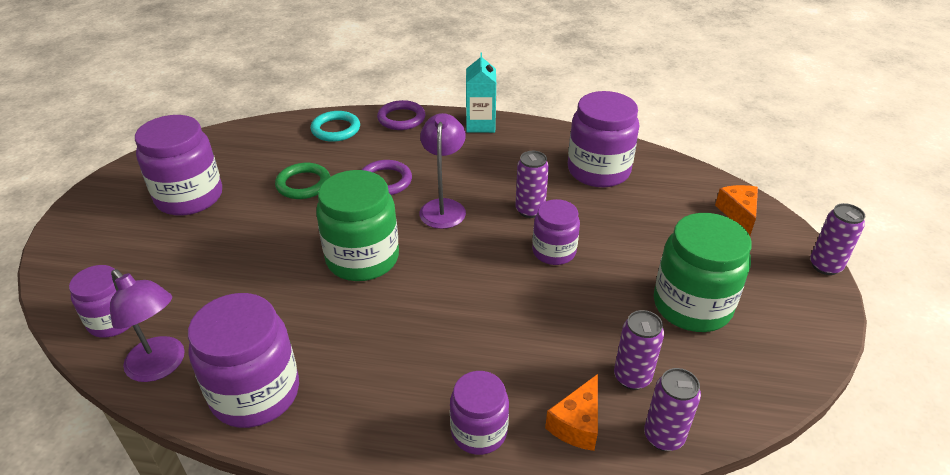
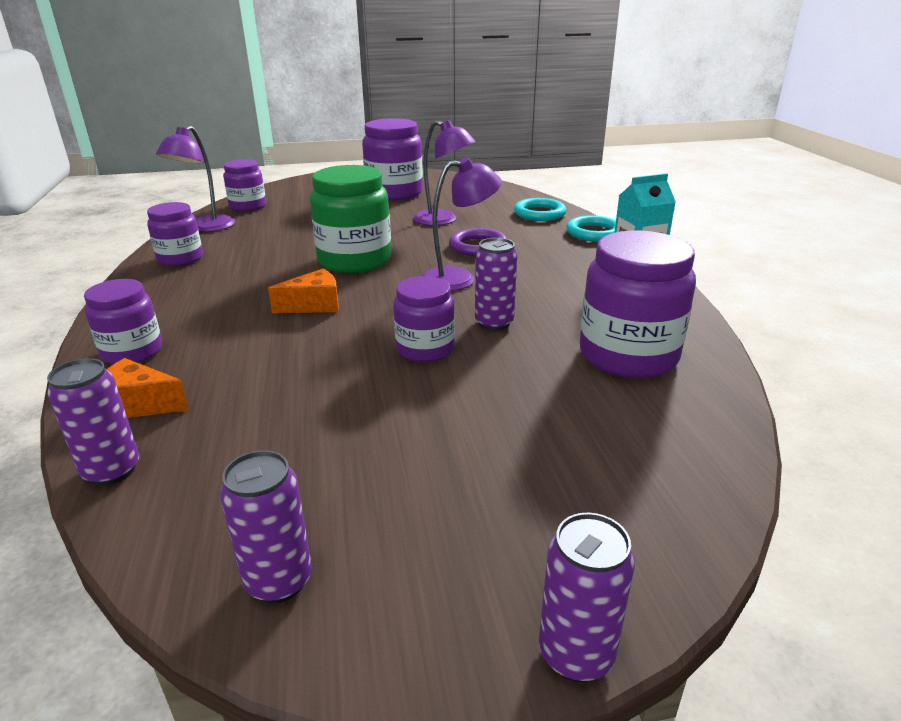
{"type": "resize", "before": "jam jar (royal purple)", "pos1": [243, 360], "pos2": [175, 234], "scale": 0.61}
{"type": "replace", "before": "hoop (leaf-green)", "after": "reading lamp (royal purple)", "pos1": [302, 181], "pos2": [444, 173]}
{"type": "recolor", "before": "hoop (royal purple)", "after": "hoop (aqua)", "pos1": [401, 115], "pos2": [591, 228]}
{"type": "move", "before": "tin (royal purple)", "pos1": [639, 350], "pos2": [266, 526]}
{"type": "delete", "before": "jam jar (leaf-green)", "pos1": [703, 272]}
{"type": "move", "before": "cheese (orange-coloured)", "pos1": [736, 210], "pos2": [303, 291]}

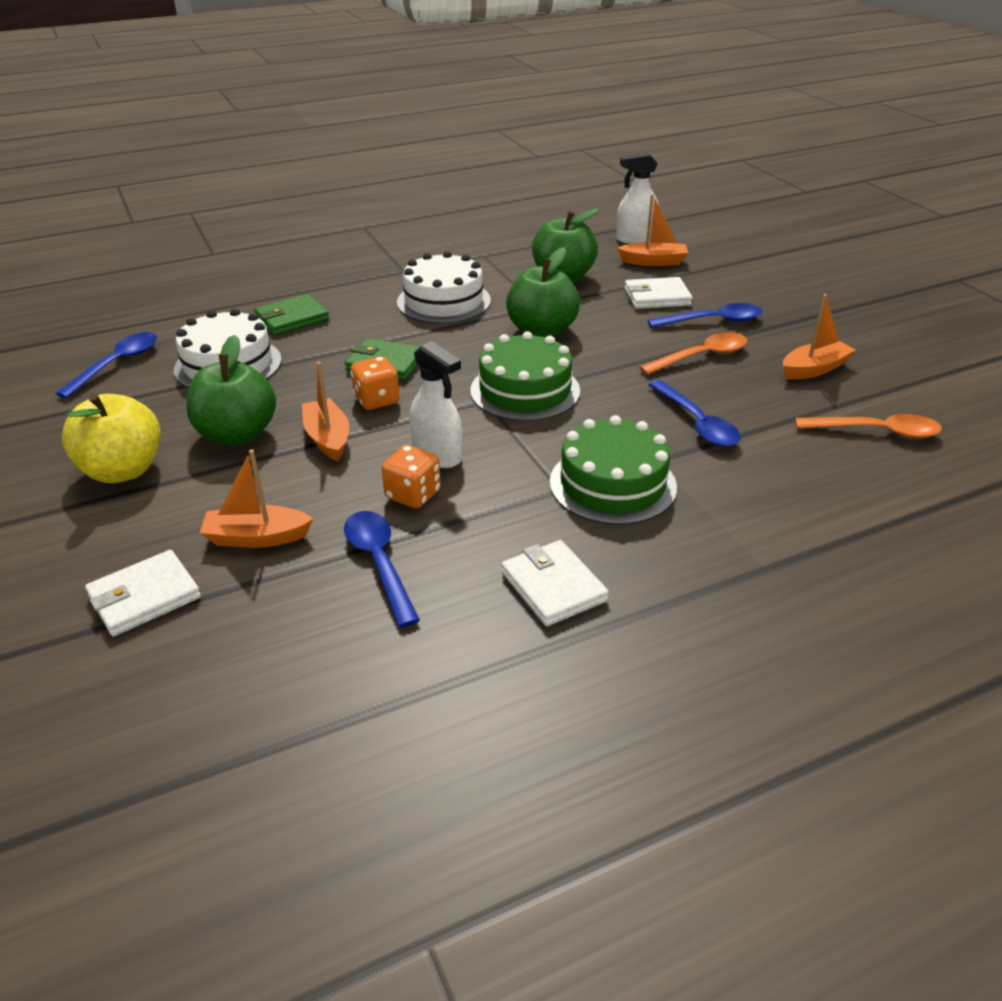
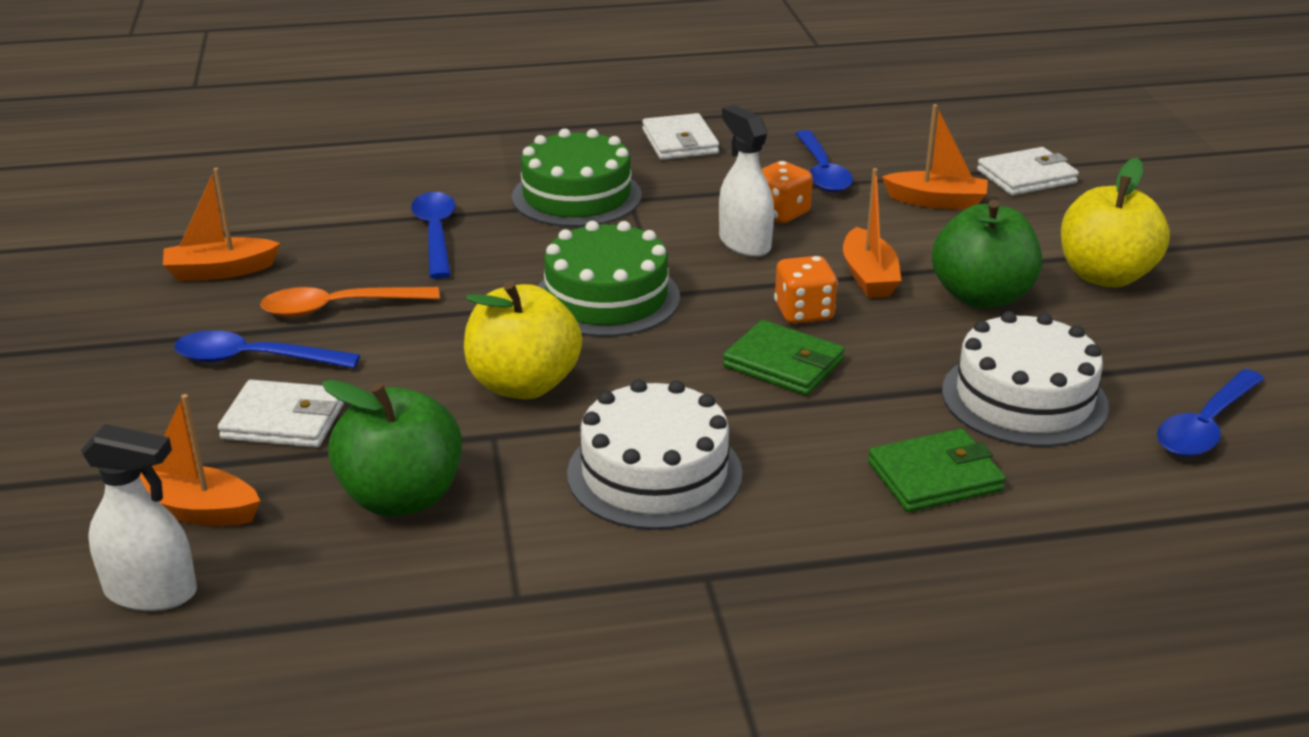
{"type": "recolor", "before": "toy apple (leaf-green)", "after": "toy apple (bright yellow)", "pos1": [543, 292], "pos2": [523, 340]}
{"type": "delete", "before": "spoon (orange-coloured)", "pos1": [868, 426]}

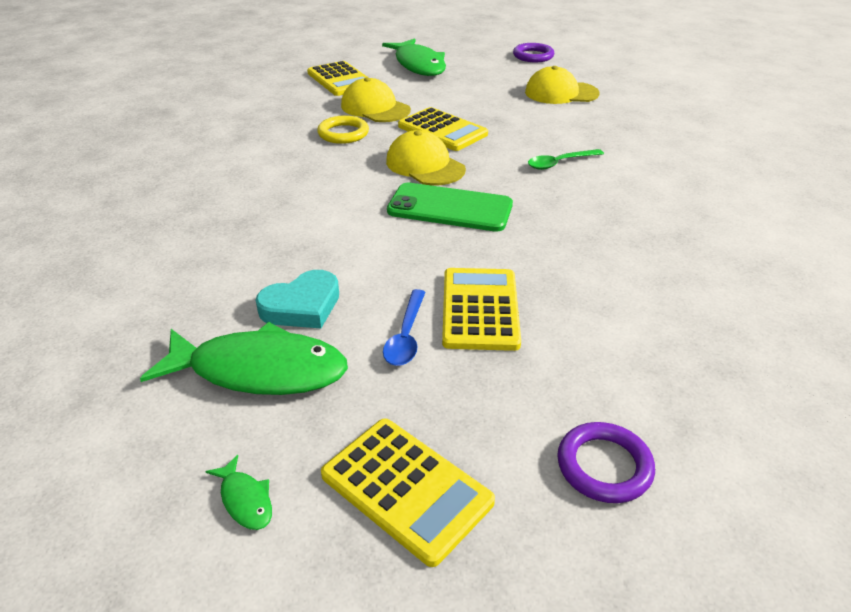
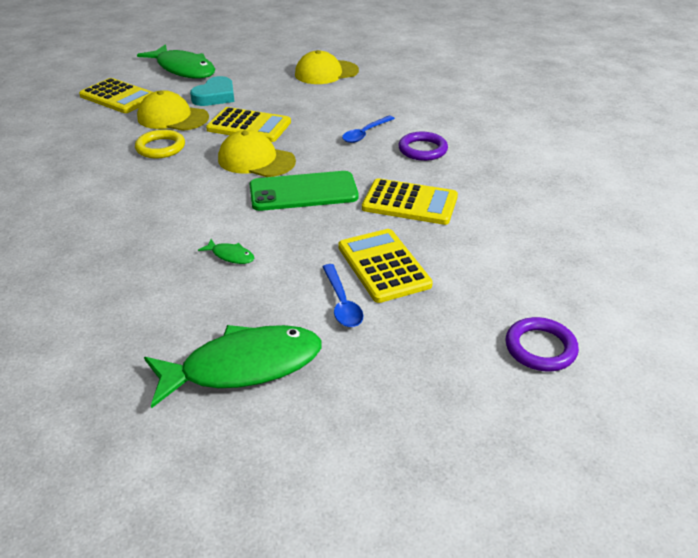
{"type": "move", "before": "fish figure (leaf-green)", "pos1": [238, 492], "pos2": [226, 251]}
{"type": "move", "before": "heart (aqua)", "pos1": [297, 299], "pos2": [212, 91]}
{"type": "move", "before": "adding machine (bright yellow)", "pos1": [408, 492], "pos2": [410, 201]}
{"type": "move", "before": "hoop (royal purple)", "pos1": [534, 52], "pos2": [423, 146]}
{"type": "recolor", "before": "spoon (leaf-green)", "after": "spoon (royal blue)", "pos1": [566, 159], "pos2": [368, 129]}

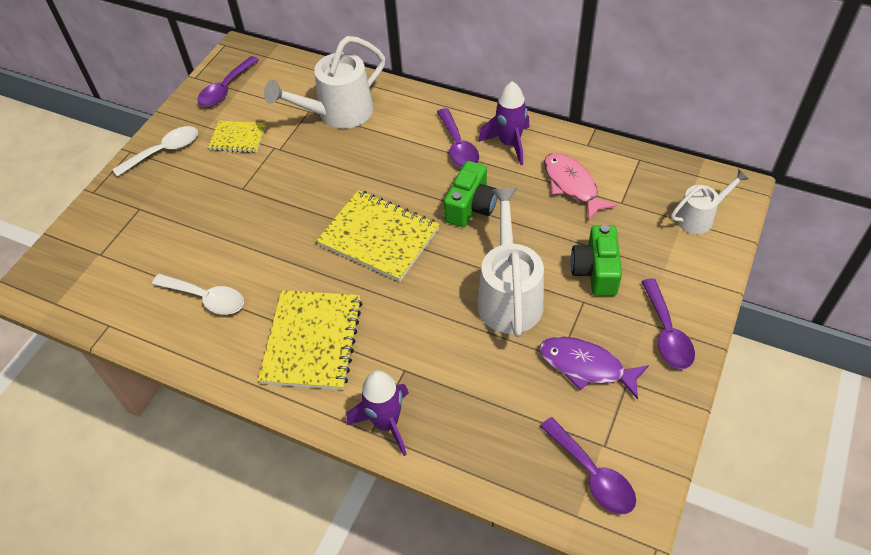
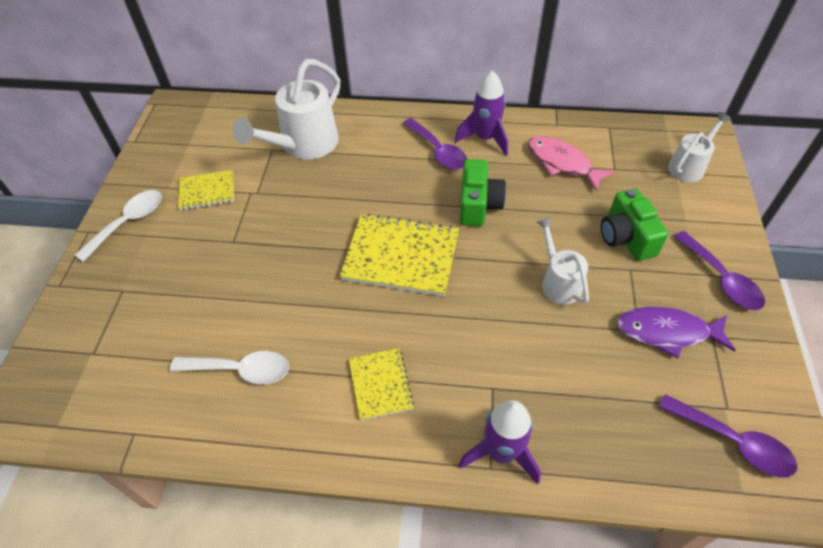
{"type": "delete", "before": "spoon (royal purple)", "pos1": [228, 81]}
{"type": "resize", "before": "exercise book (bright yellow)", "pos1": [310, 340], "pos2": [381, 384], "scale": 0.56}
{"type": "resize", "before": "watering can (pure white)", "pos1": [510, 262], "pos2": [563, 261], "scale": 0.58}

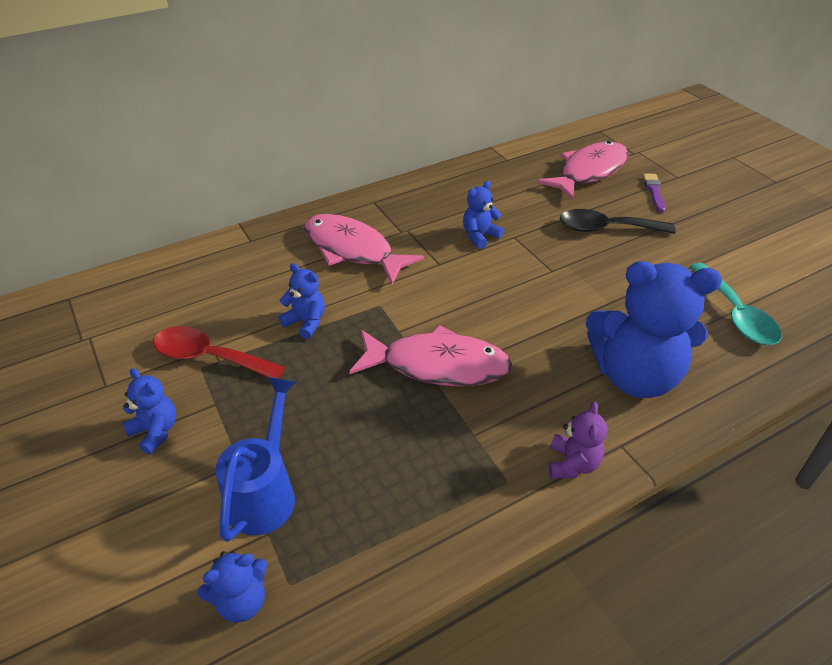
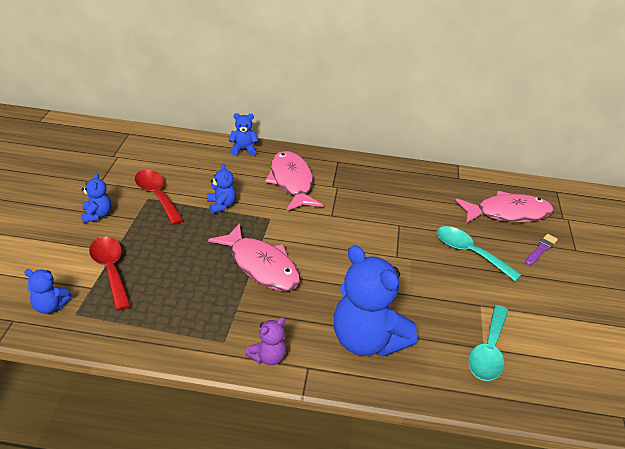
{"type": "replace", "before": "watering can (royal blue)", "after": "spoon (scarlet)", "pos1": [255, 459], "pos2": [110, 273]}
{"type": "move", "before": "teddy bear (royal blue)", "pos1": [483, 215], "pos2": [244, 134]}
{"type": "recolor", "before": "spoon (ebony)", "after": "spoon (aqua)", "pos1": [618, 221], "pos2": [479, 253]}

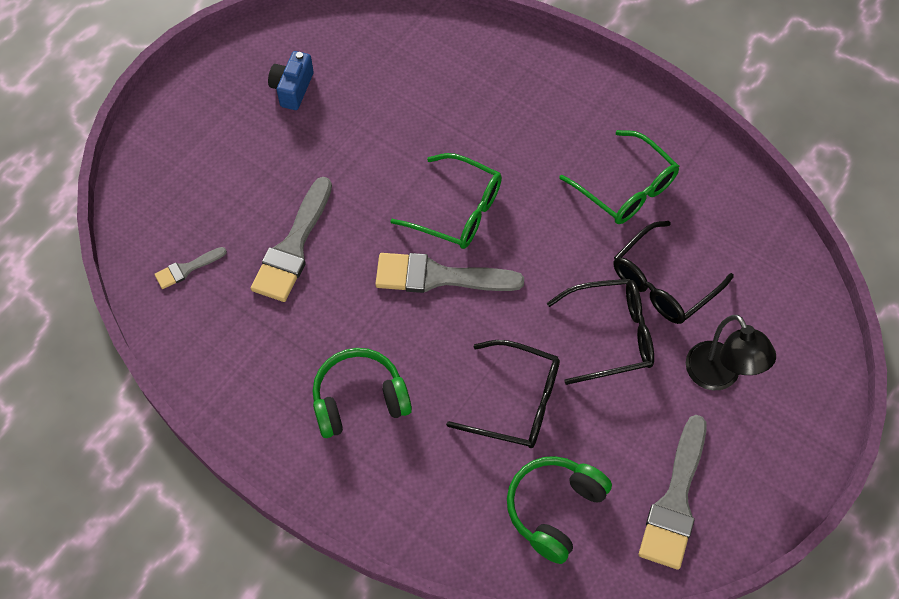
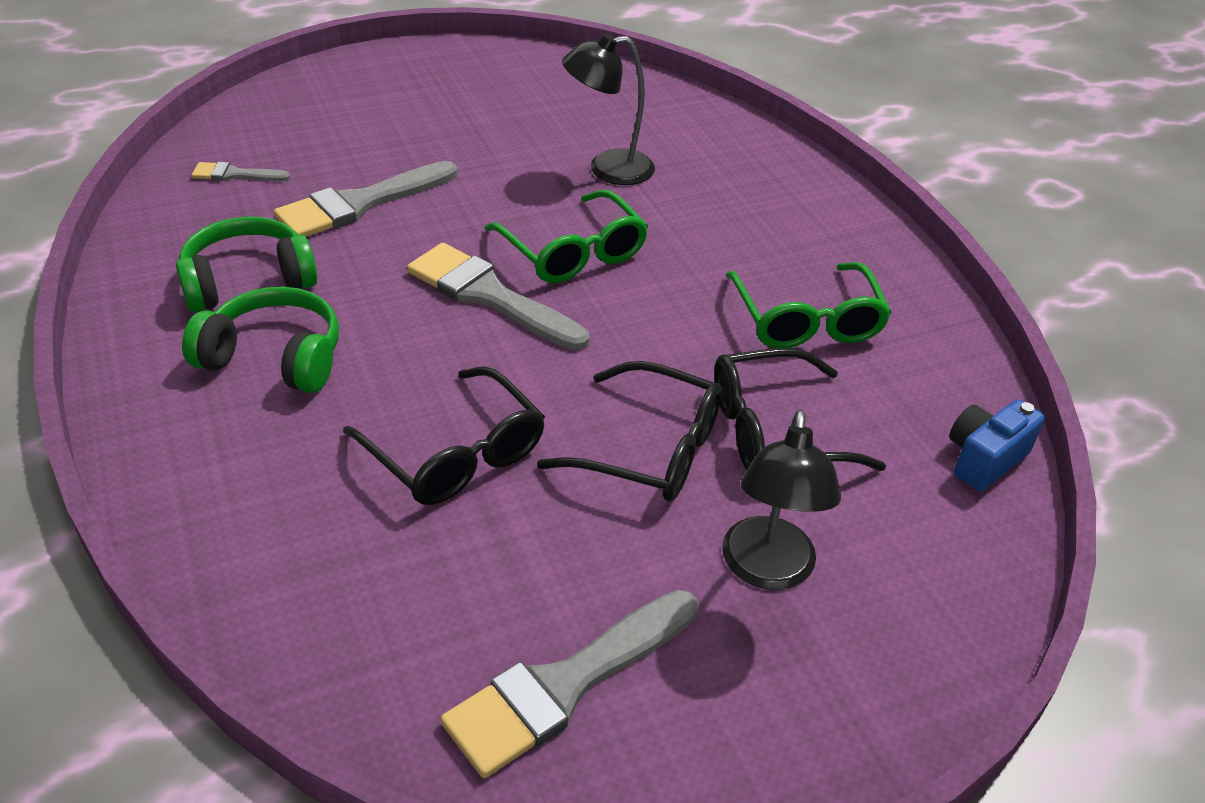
{"type": "move", "before": "camera (royal blue)", "pos1": [291, 80], "pos2": [997, 445]}
{"type": "move", "before": "over-ear headphones (leaf-green)", "pos1": [559, 510], "pos2": [246, 264]}
{"type": "insert", "after": "reading lamp (ebony)", "pos2": [608, 109]}

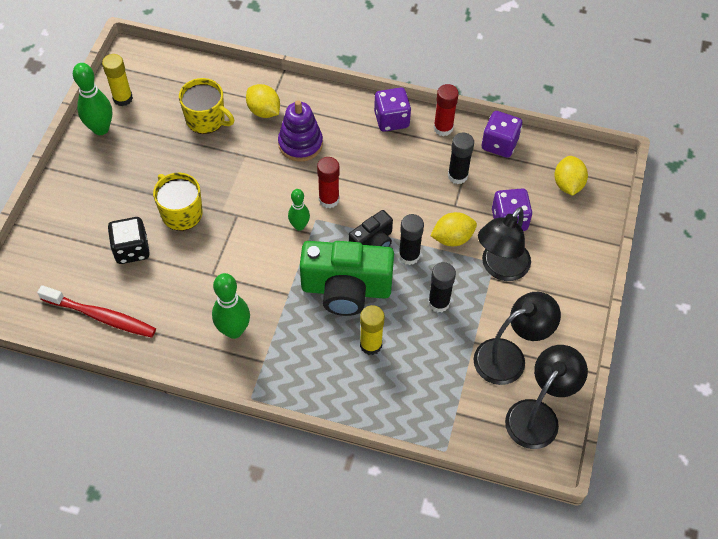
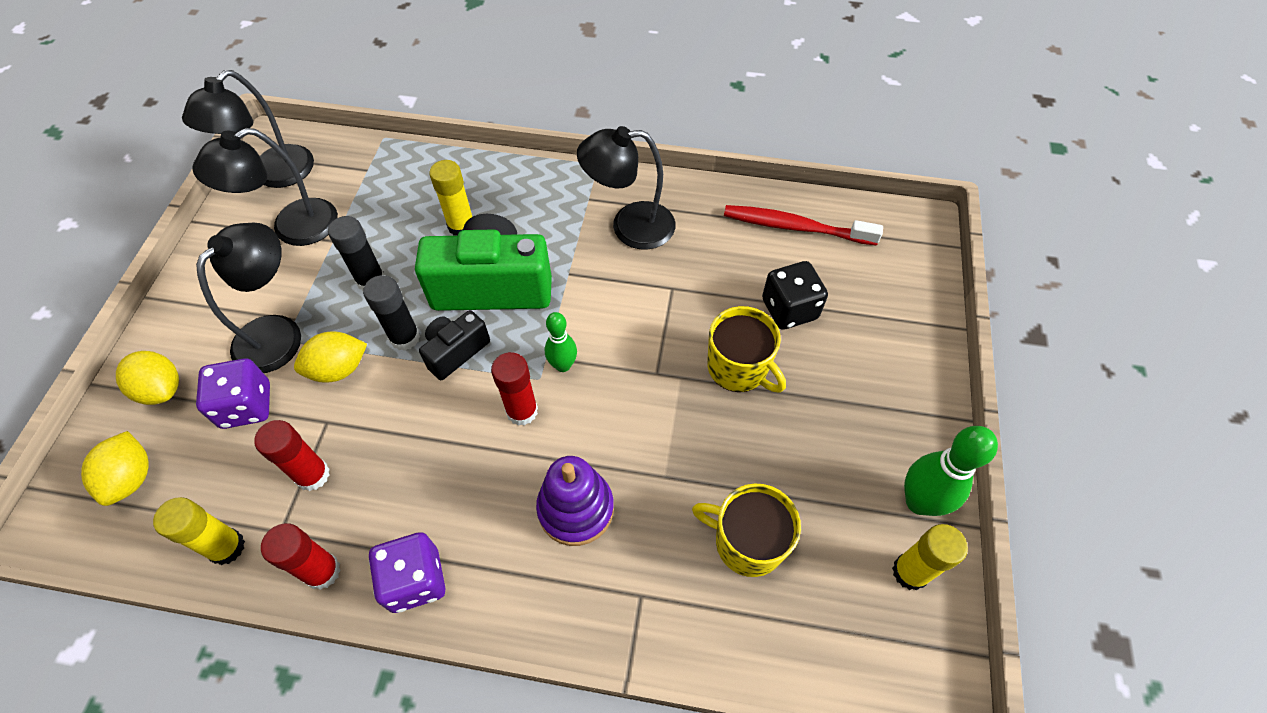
{"type": "replace", "before": "bowling pin (leaf-green)", "after": "reading lamp (ebony)", "pos1": [231, 306], "pos2": [626, 188]}
{"type": "move", "before": "toy lemon (bright yellow)", "pos1": [263, 101], "pos2": [147, 378]}
{"type": "recolor", "before": "glue stick (ebony)", "after": "glue stick (scarlet)", "pos1": [461, 158], "pos2": [292, 455]}
{"type": "replace", "before": "dice (royal purple)", "after": "glue stick (bright yellow)", "pos1": [502, 134], "pos2": [199, 531]}

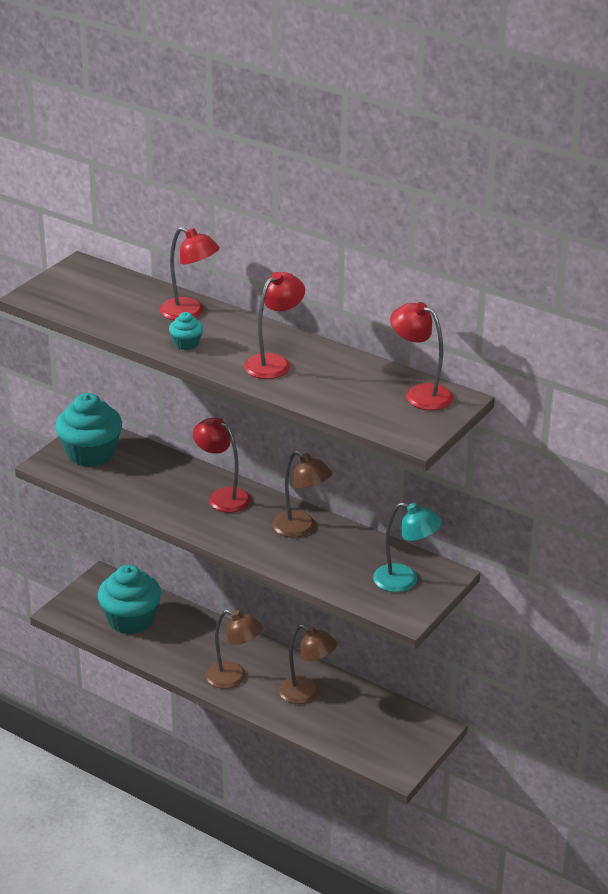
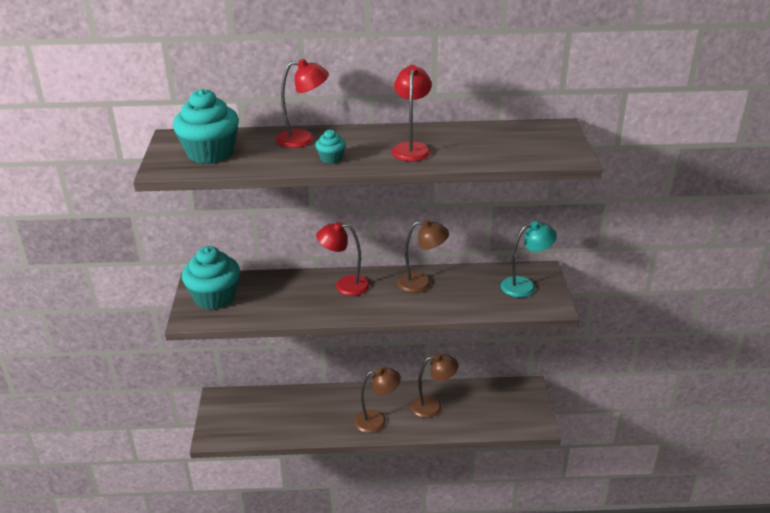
{"type": "move", "before": "cupcake (aqua)", "pos1": [129, 599], "pos2": [206, 126]}
{"type": "delete", "before": "reading lamp (scarlet)", "pos1": [421, 356]}

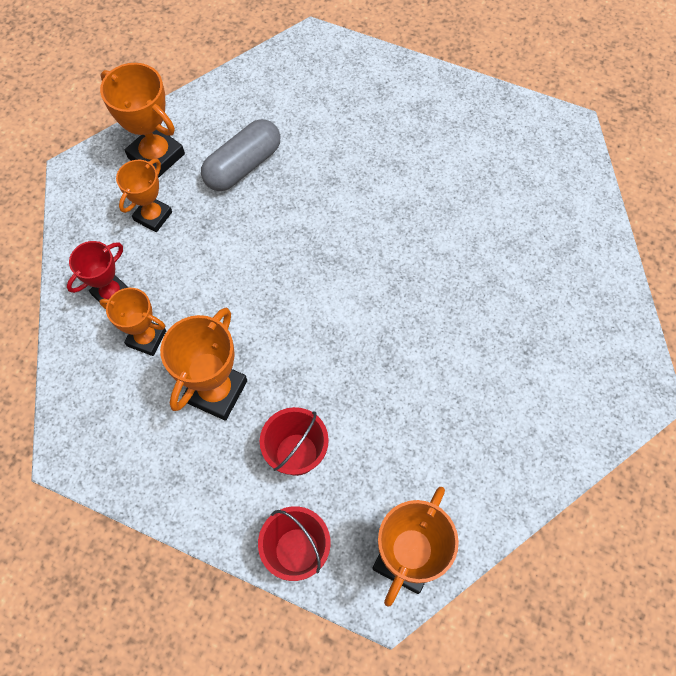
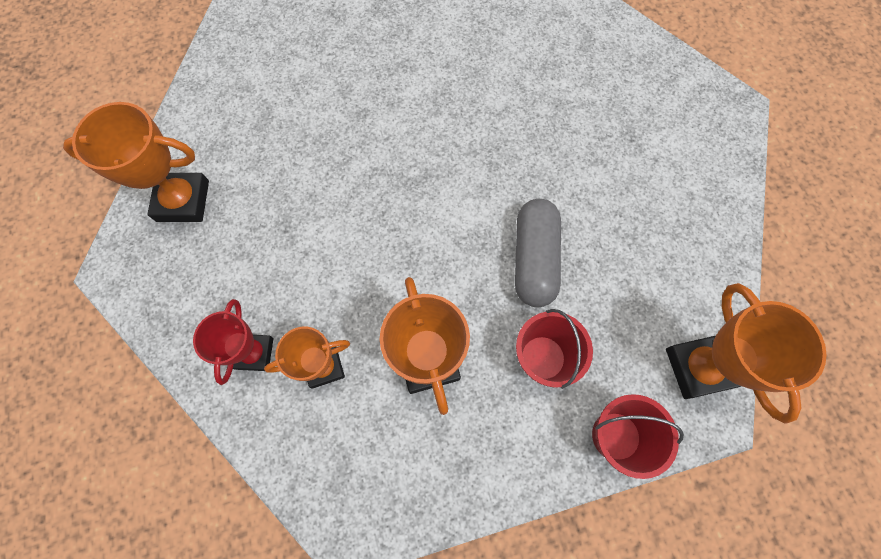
{"type": "delete", "before": "award cup (orange-coloured)", "pos1": [144, 195]}
{"type": "move", "before": "pill (grey)", "pos1": [240, 155], "pos2": [538, 253]}

